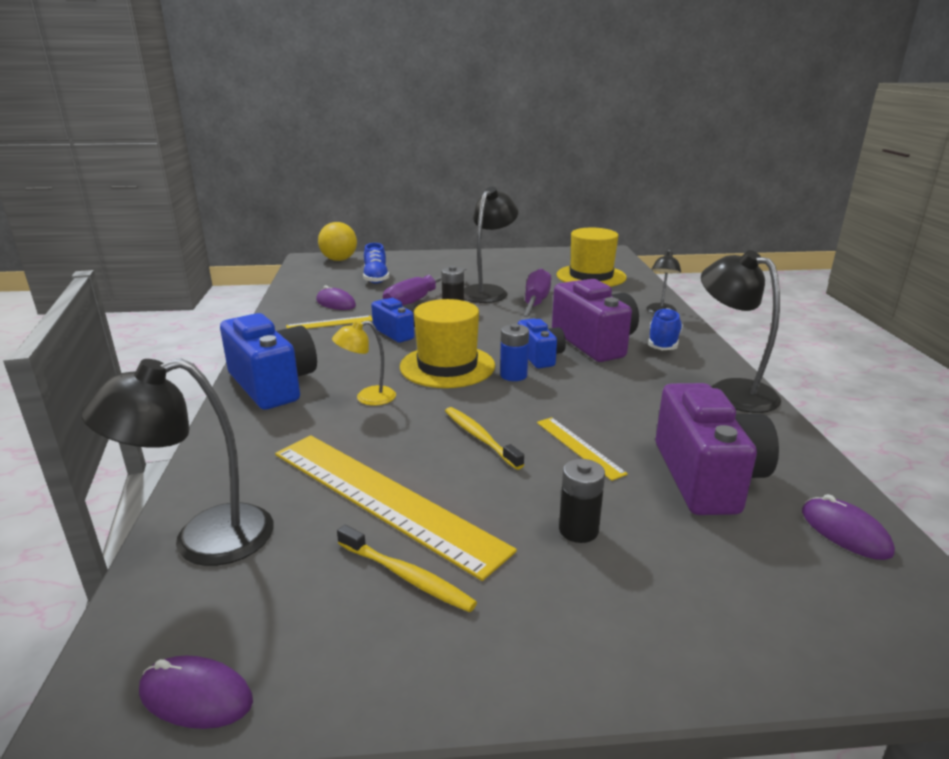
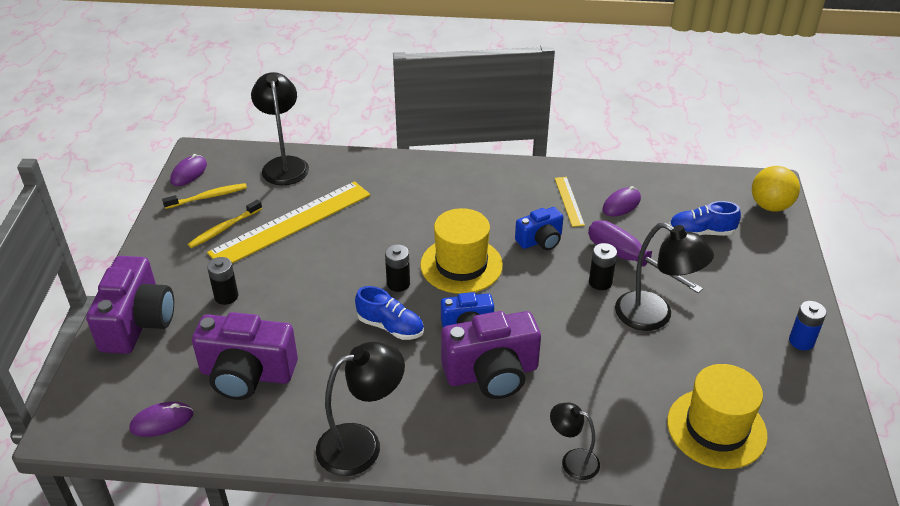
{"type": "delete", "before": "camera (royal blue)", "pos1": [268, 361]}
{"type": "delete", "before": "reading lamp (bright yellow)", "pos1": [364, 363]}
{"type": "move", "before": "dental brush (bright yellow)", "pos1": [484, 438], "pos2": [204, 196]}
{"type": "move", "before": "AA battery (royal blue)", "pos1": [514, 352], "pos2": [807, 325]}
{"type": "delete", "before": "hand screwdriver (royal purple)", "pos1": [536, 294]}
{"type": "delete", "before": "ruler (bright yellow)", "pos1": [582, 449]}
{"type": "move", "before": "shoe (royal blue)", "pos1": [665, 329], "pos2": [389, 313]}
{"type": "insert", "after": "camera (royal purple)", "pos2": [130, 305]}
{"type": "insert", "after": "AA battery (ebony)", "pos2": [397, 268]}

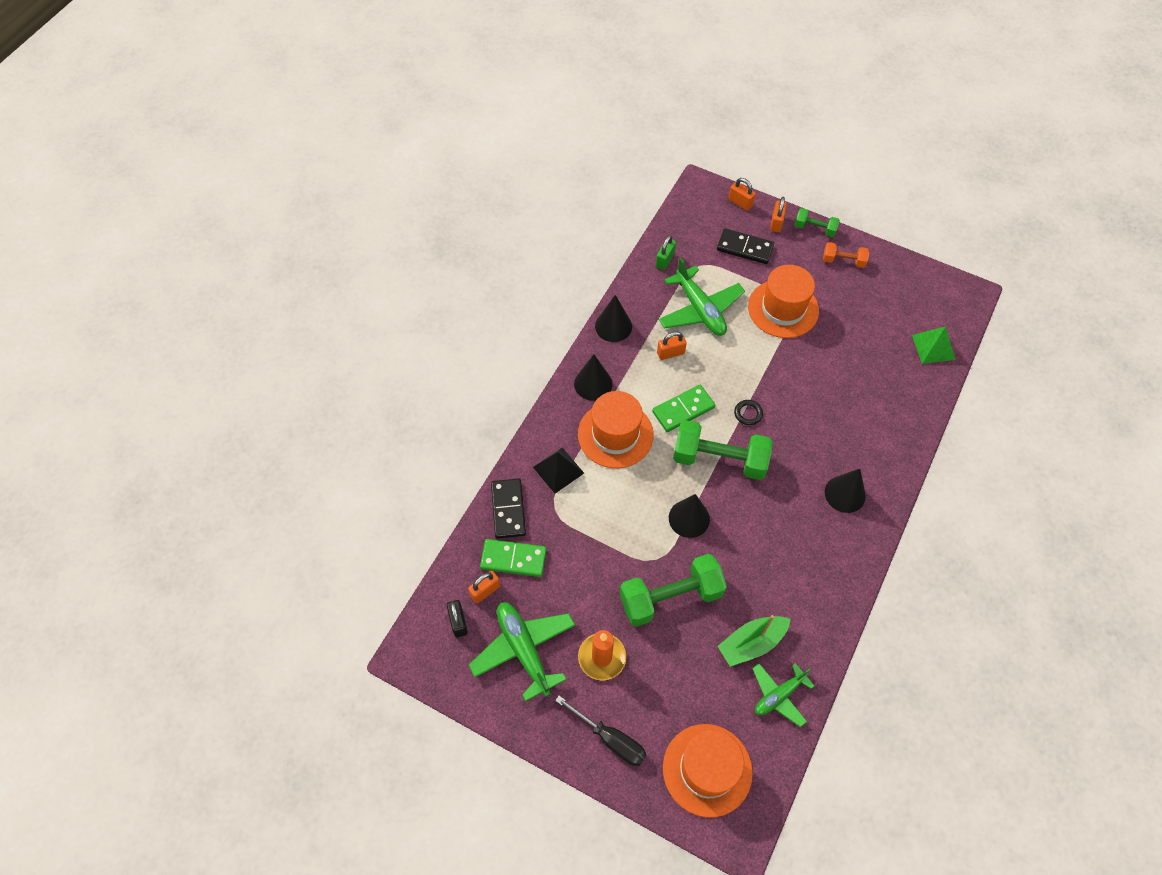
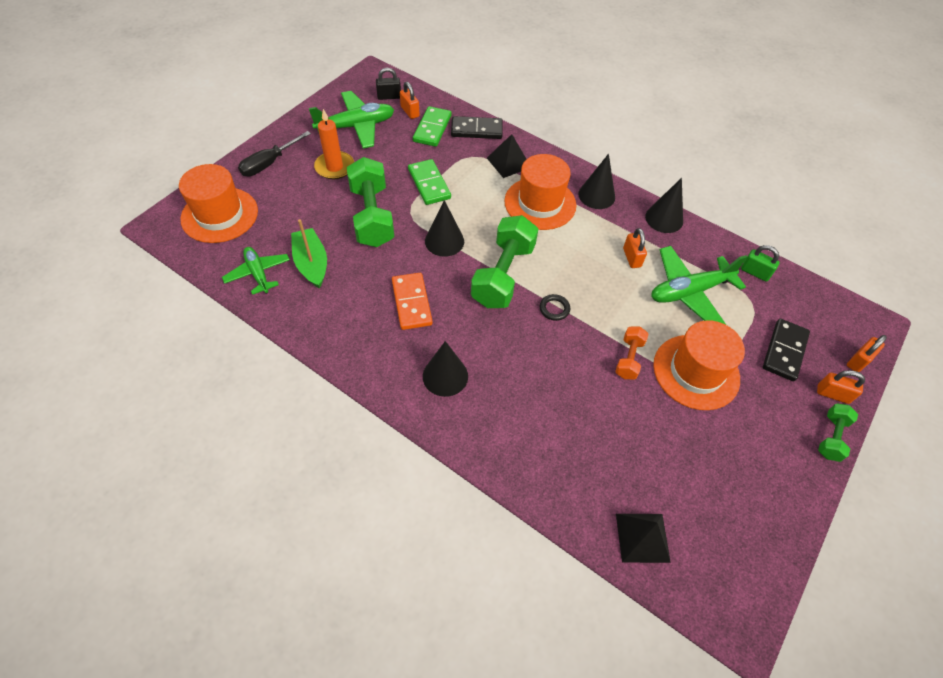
{"type": "move", "before": "domino (leaf-green)", "pos1": [683, 408], "pos2": [429, 182]}
{"type": "move", "before": "hand weight (orange-coloured)", "pos1": [846, 255], "pos2": [632, 352]}
{"type": "recolor", "before": "pyramid shape (leaf-green)", "after": "pyramid shape (ebony)", "pos1": [934, 345], "pos2": [643, 538]}
{"type": "insert", "after": "domino (orange-coloured)", "pos2": [412, 301]}

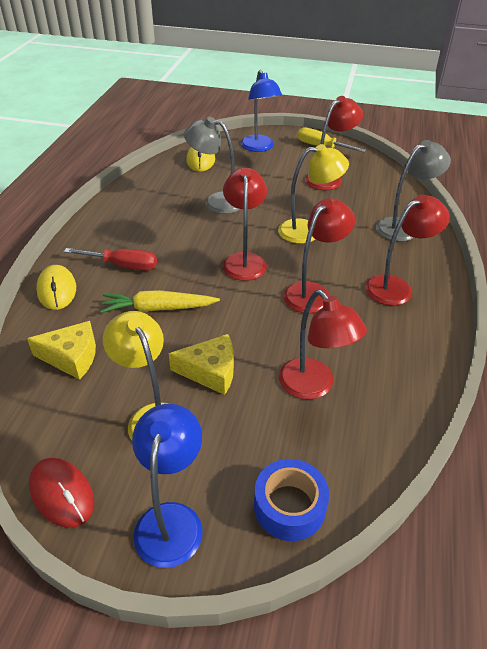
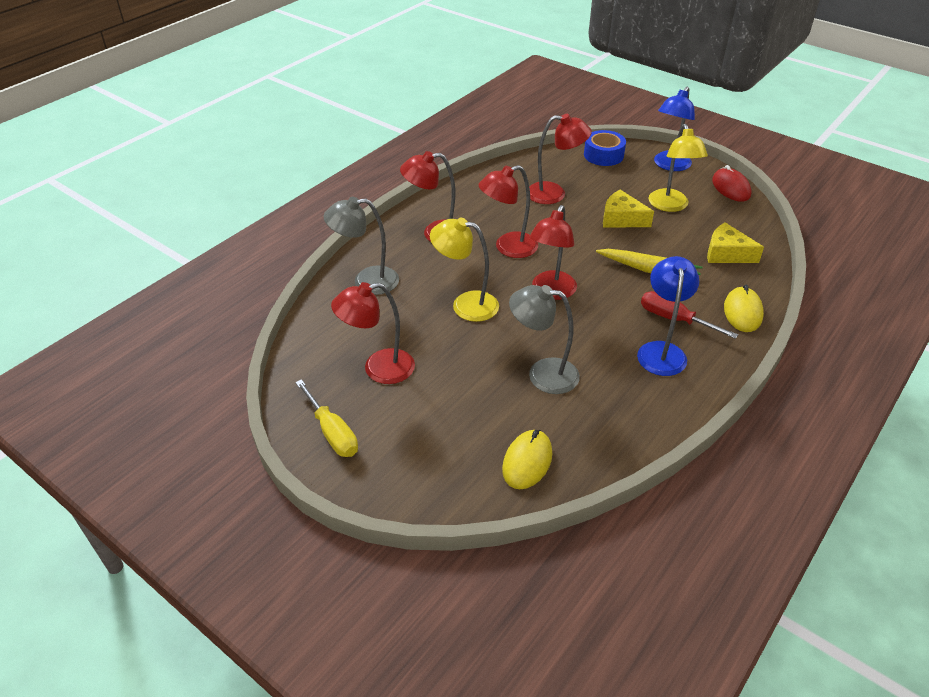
{"type": "rotate", "before": "reading lamp (grey)", "pos1": [212, 165], "pos2": [544, 339], "turn": 150}
{"type": "move", "before": "reading lamp (royal blue)", "pos1": [261, 111], "pos2": [668, 316]}
{"type": "rotate", "before": "reading lamp (scarlet)", "pos1": [323, 345], "pos2": [560, 159], "turn": 105}

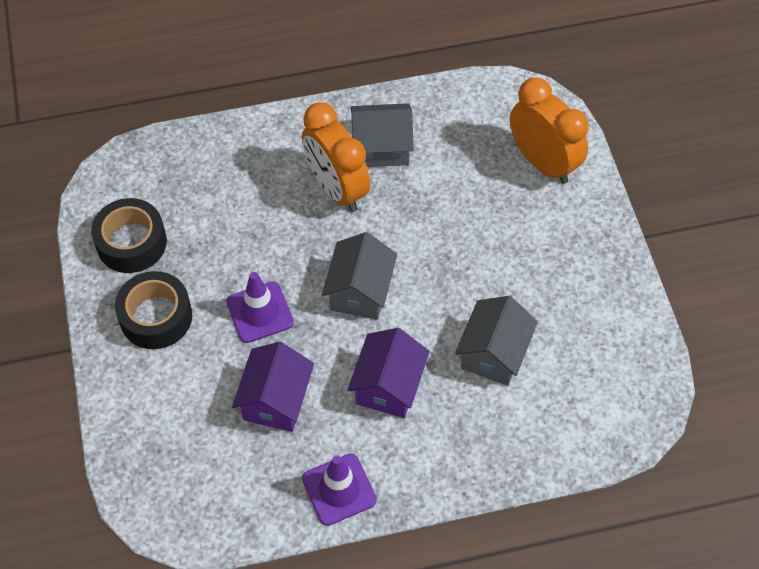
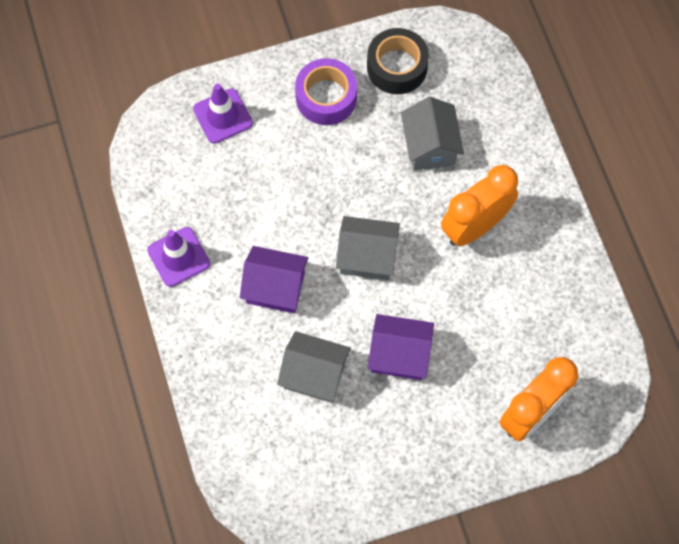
{"type": "recolor", "before": "sticky tape (ebony)", "after": "sticky tape (royal purple)", "pos1": [153, 310], "pos2": [326, 91]}
{"type": "move", "before": "road cone (royal purple)", "pos1": [260, 307], "pos2": [223, 114]}
{"type": "move", "before": "cottage (royal purple)", "pos1": [273, 387], "pos2": [401, 347]}
{"type": "move", "before": "cottage (grey)", "pos1": [382, 135], "pos2": [432, 134]}

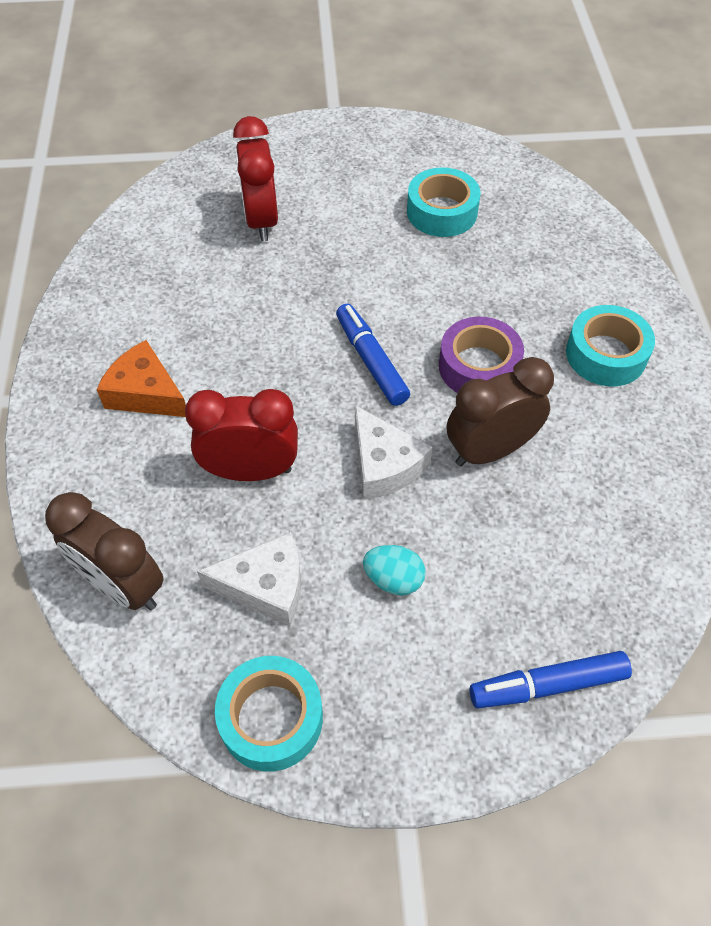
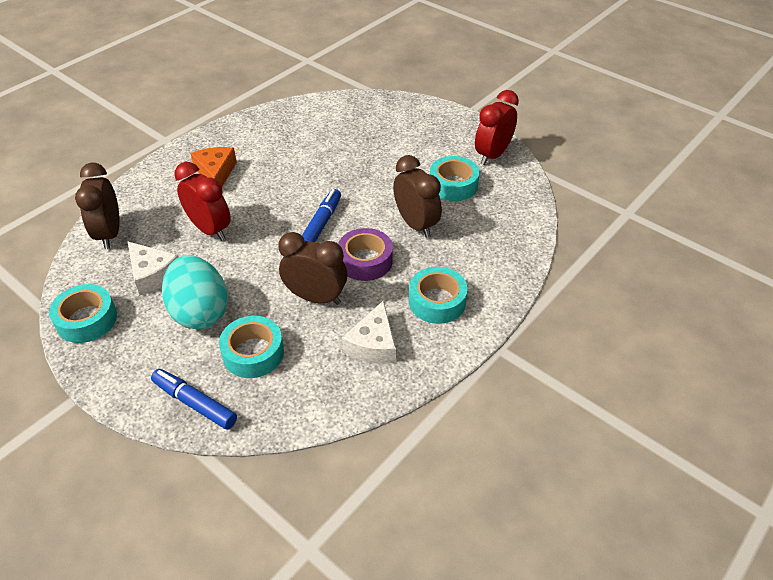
{"type": "move", "before": "bedside clock (scarlet)", "pos1": [255, 178], "pos2": [497, 127]}
{"type": "move", "before": "cheese (pure white)", "pos1": [393, 452], "pos2": [369, 332]}
{"type": "resize", "before": "egg shape (aqua)", "pos1": [394, 570], "pos2": [195, 292], "scale": 2.09}
{"type": "insert", "after": "sticky tape (aqua)", "pos2": [251, 347]}
{"type": "insert", "after": "bedside clock (dark brown)", "pos2": [417, 196]}

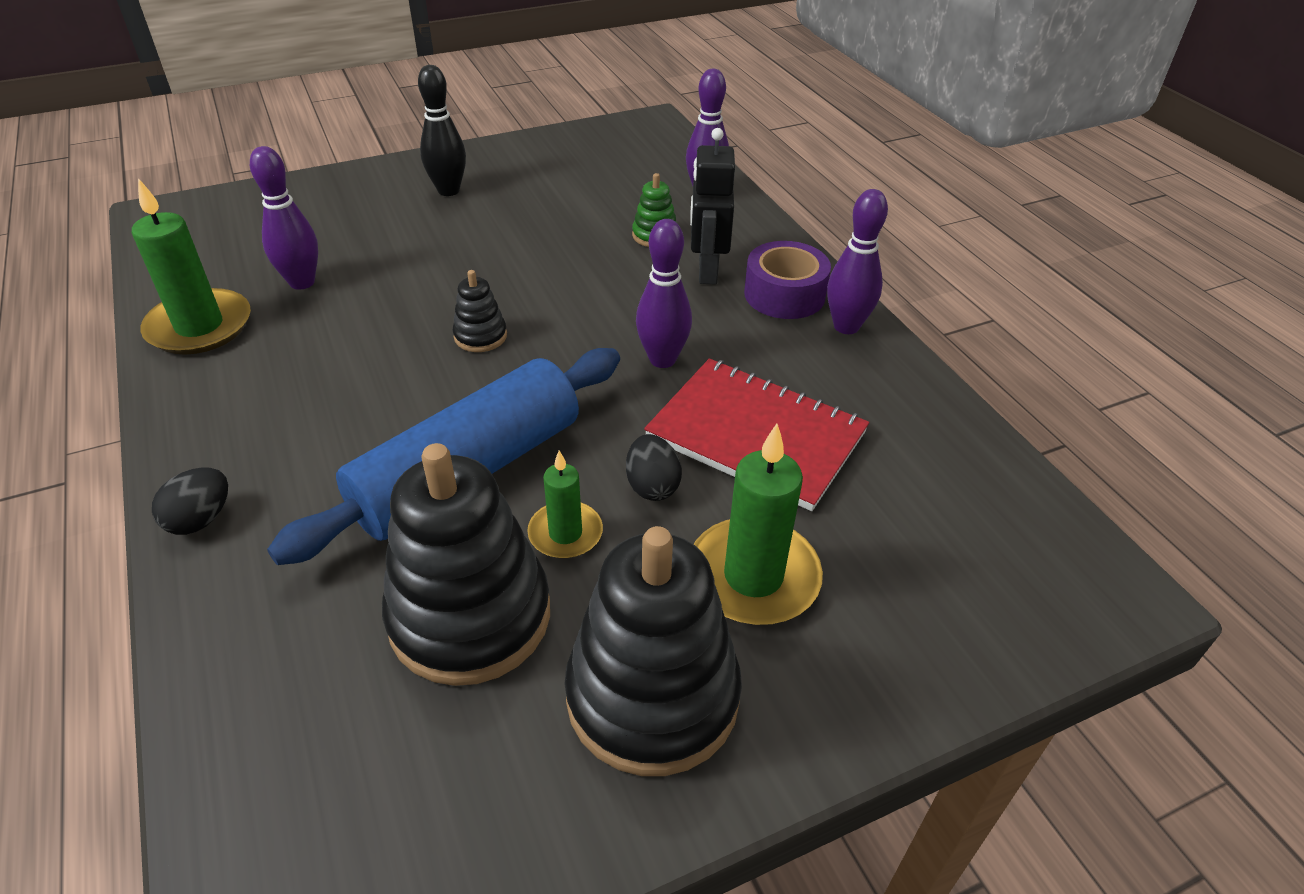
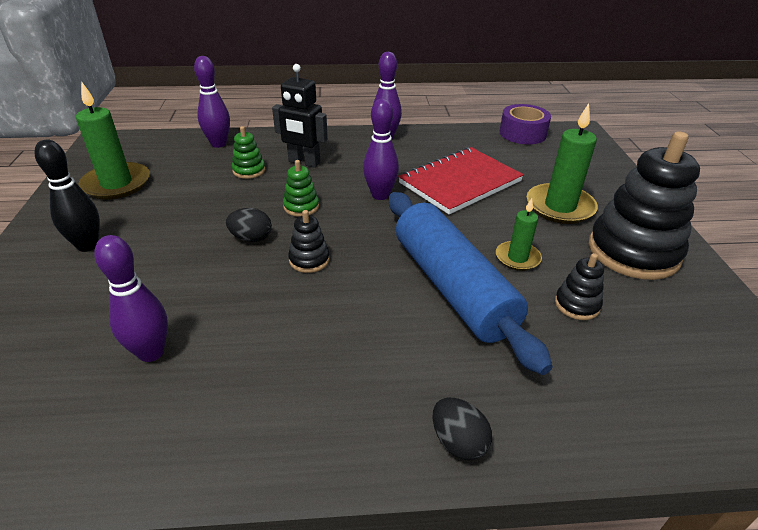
{"type": "move", "before": "pillar candle (leaf-green)", "pos1": [191, 266], "pos2": [113, 140]}
{"type": "resize", "before": "stacking toy (ebony)", "pos1": [466, 564], "pos2": [579, 286], "scale": 0.45}
{"type": "move", "before": "egg shape (ebony)", "pos1": [654, 467], "pos2": [249, 225]}
{"type": "move", "before": "sticky tape (royal purple)", "pos1": [787, 280], "pos2": [525, 124]}
{"type": "insert", "after": "stacking toy (leaf-green)", "pos2": [301, 188]}

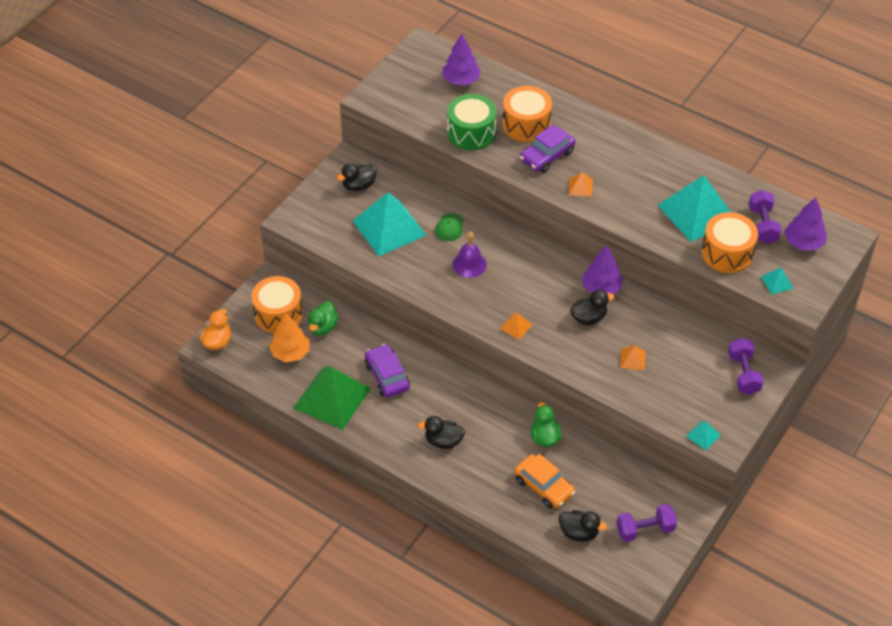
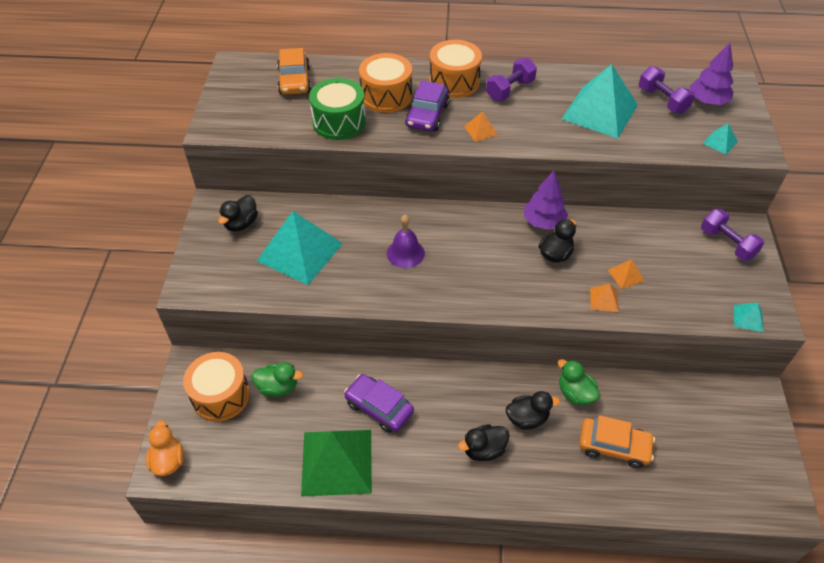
{"type": "delete", "before": "tree (orange-coloured)", "pos1": [289, 337]}
{"type": "rotate", "before": "rubber duck (leaf-green)", "pos1": [323, 318], "pos2": [277, 379], "turn": -75}
{"type": "delete", "before": "cap (leaf-green)", "pos1": [449, 227]}
{"type": "replace", "before": "tree (royal purple)", "after": "automobile (orange-coloured)", "pos1": [462, 59], "pos2": [294, 71]}
{"type": "move", "before": "pyramid shape (orange-coloured)", "pos1": [515, 326], "pos2": [604, 298]}
{"type": "move", "before": "rubber duck (ebony)", "pos1": [583, 525], "pos2": [533, 410]}
{"type": "move", "before": "hand weight (royal purple)", "pos1": [647, 523], "pos2": [511, 79]}
{"type": "move", "before": "snare drum (orange-coloured)", "pos1": [730, 242], "pos2": [455, 69]}

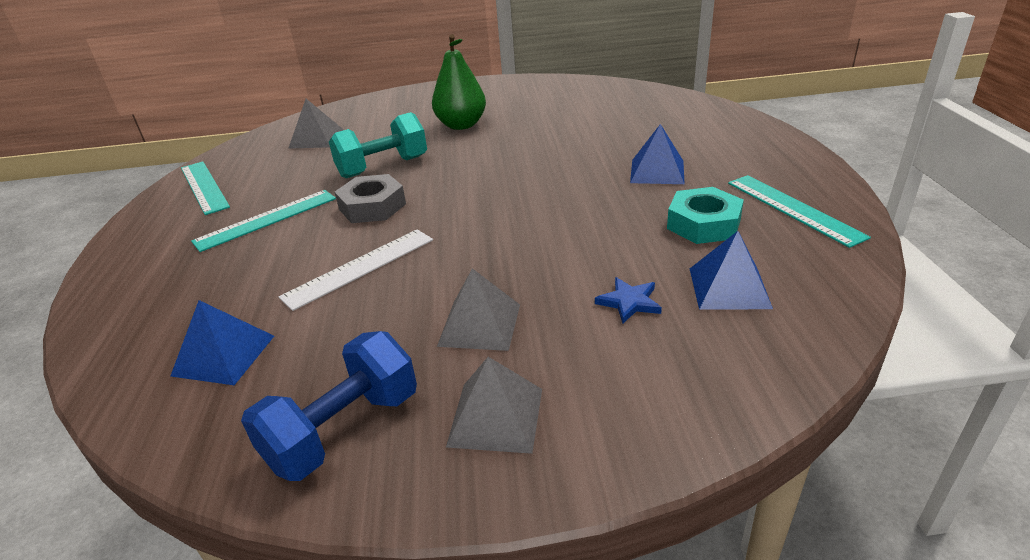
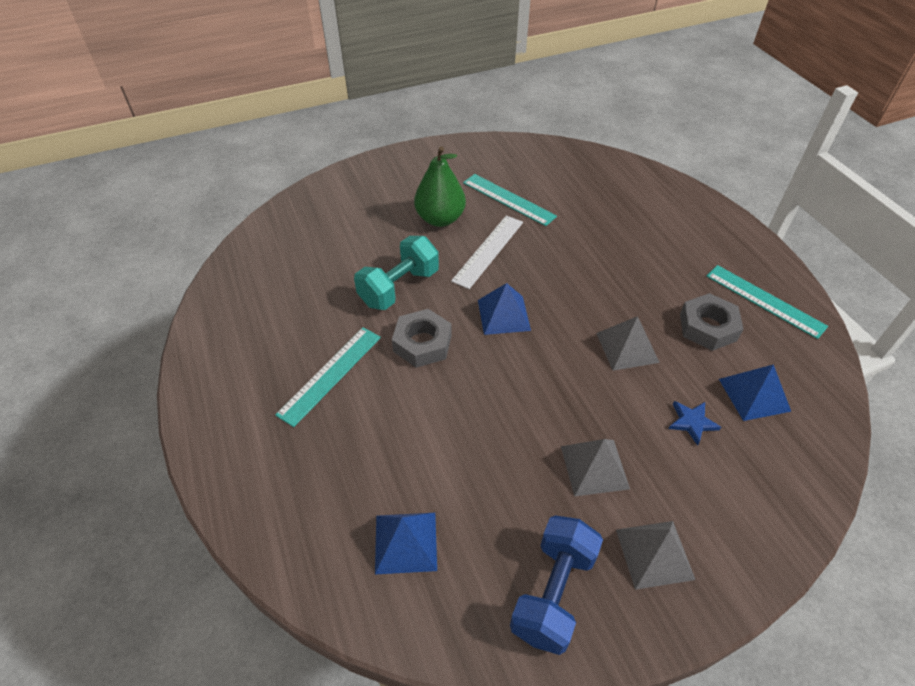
{"type": "move", "before": "ruler (aqua)", "pos1": [205, 188], "pos2": [510, 200]}
{"type": "move", "before": "ruler (pure white)", "pos1": [356, 270], "pos2": [487, 252]}
{"type": "move", "before": "pyramid shape (grey)", "pos1": [316, 124], "pos2": [628, 343]}
{"type": "move", "before": "pyramid shape (royal blue)", "pos1": [657, 154], "pos2": [504, 309]}
{"type": "recolor", "before": "hex nut (aqua)", "after": "hex nut (grey)", "pos1": [705, 215], "pos2": [711, 322]}

